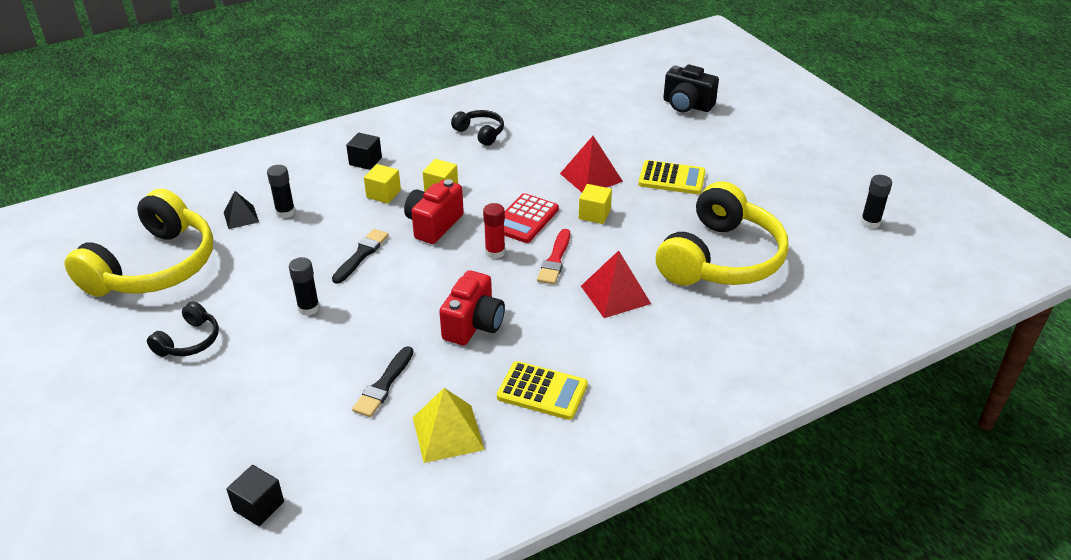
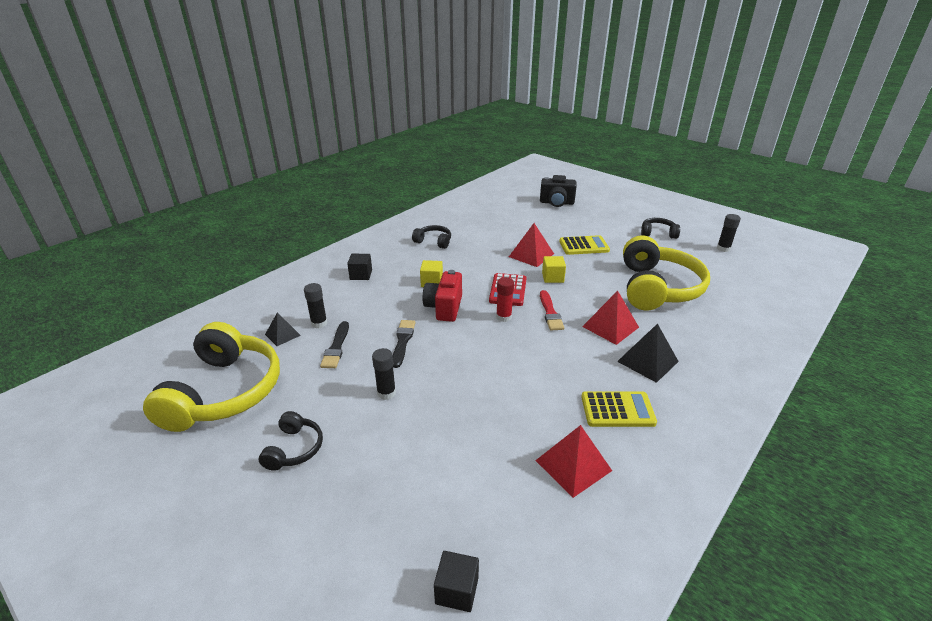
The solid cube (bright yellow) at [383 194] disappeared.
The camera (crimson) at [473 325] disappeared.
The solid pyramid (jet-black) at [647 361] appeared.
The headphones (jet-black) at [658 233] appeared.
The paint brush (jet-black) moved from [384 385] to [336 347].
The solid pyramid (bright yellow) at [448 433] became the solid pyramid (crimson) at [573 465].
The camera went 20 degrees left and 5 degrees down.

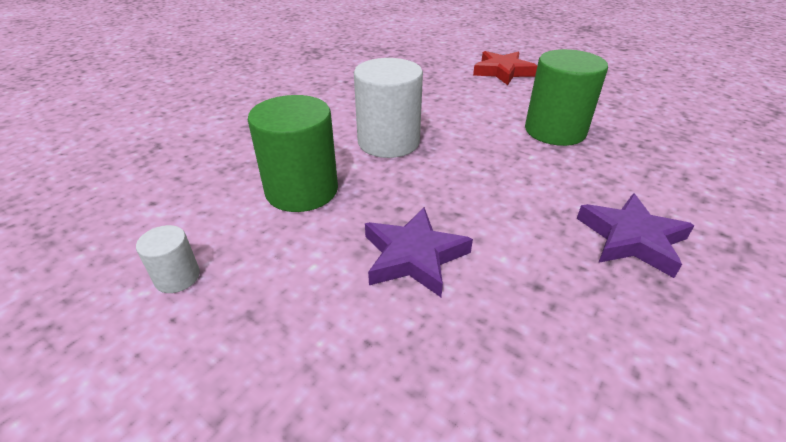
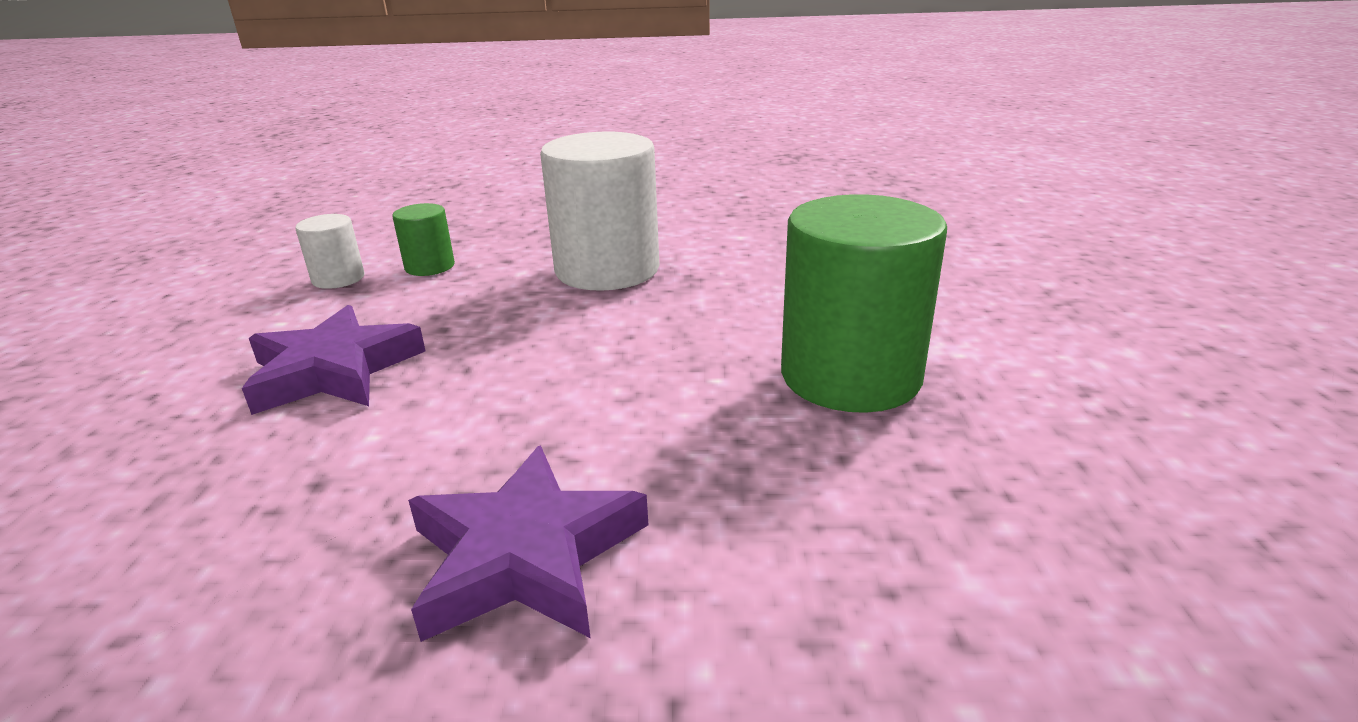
The star (crimson) at [503 72] disappeared.
The cylinder (snow-white) moved from [177 277] to [338 279].
The cylinder (leaf-green) at [302 190] changed to 0.48 times the size.
The camera went 55 degrees right and 10 degrees down.

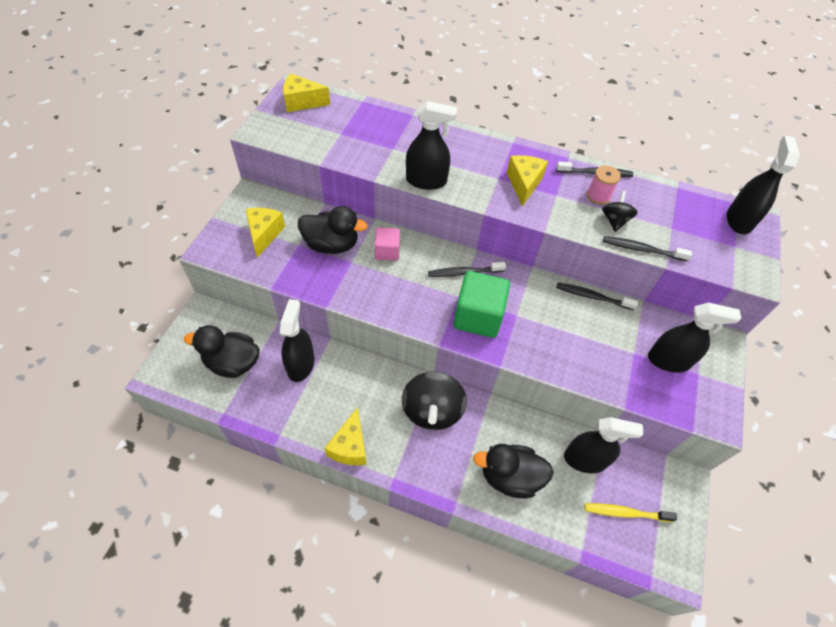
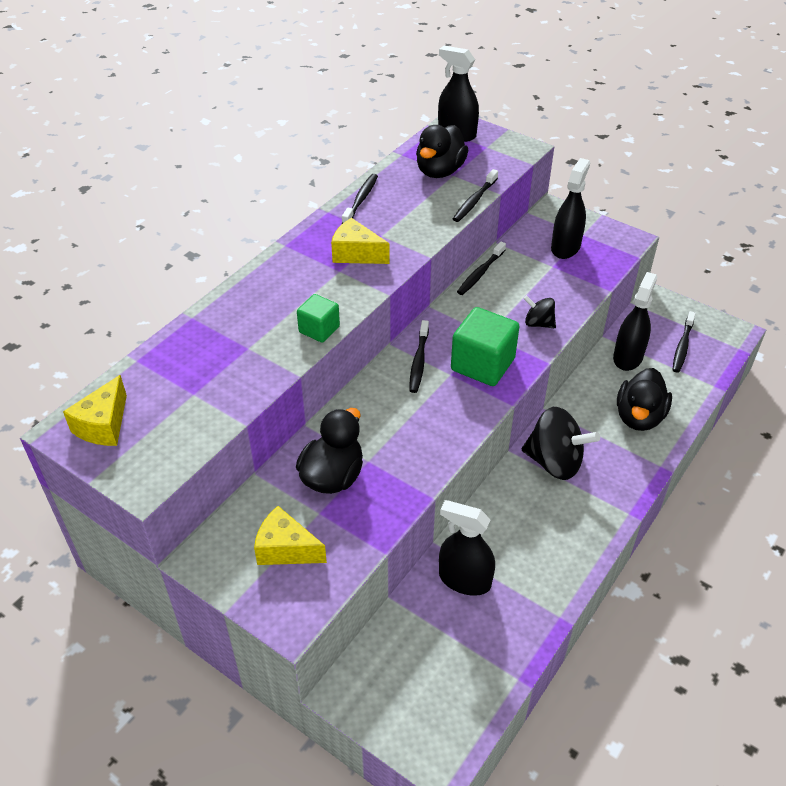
The cheese (bright yellow) at [350 446] disappeared.
The solid cube (rose-pink) at [387 251] disappeared.
The bobbin (rose-pink) at [598 196] disappeared.
The rubber duck (jet-black) moved from [232 363] to [440 171].
The spinning top (jet-black) moved from [614 220] to [538 323].
The spray cleaner (jet-black) at [426 181] was replaced by the solid cube (leaf-green) at [319 329].
The toothbrush (bright yellow) at [625 513] became the toothbrush (jet-black) at [682 346].
The camera went 70 degrees left and 10 degrees down.

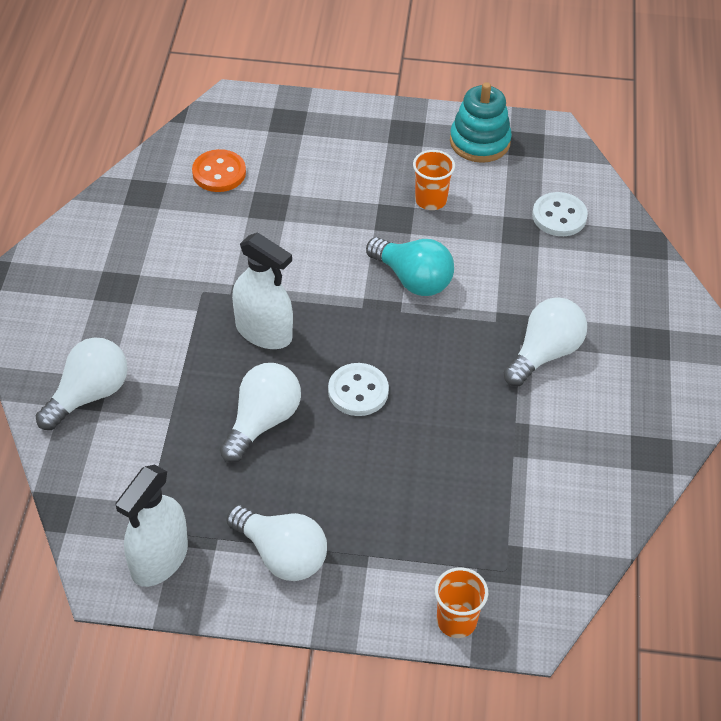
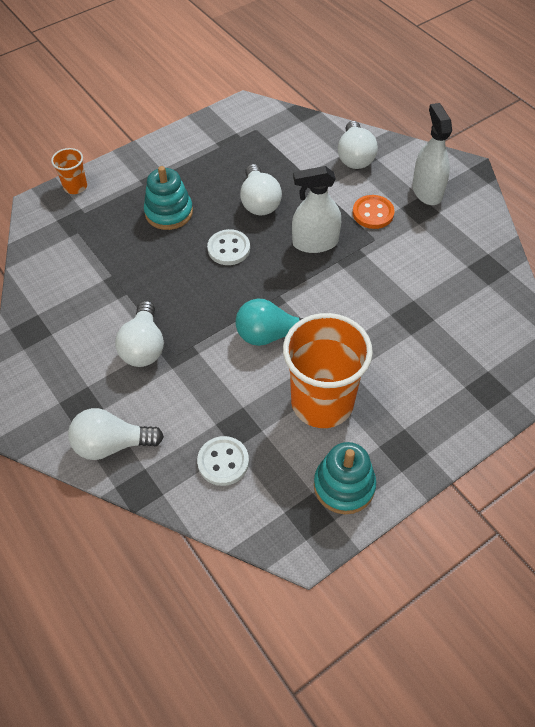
The stacking rings (teal) at [169 212] appeared.
The spray cleaner (snow-white) moved from [159 559] to [427 191].
The button (orange) moved from [219 173] to [373 213].
The bulb (snow-white) moved from [281 555] to [112 444].
The cup (orange) at [431 200] changed to 2.15 times the size.
The camera went 140 degrees right and 5 degrees up.

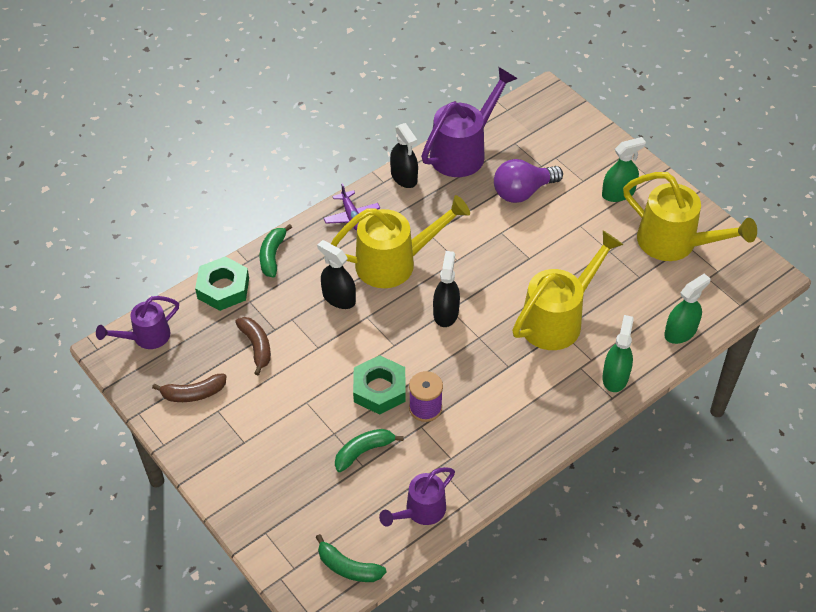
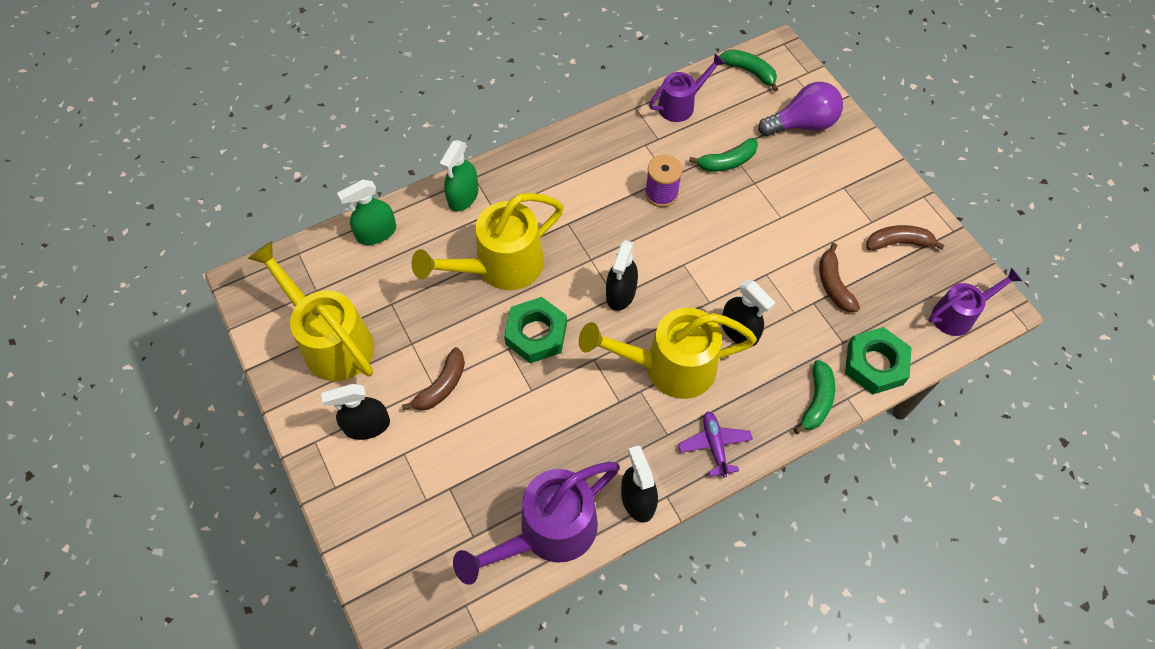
The banana fruit (brown) at [441 386] appeared.
The hexagon nut (leaf-green) moved from [379 389] to [536 334].
The bulb (violet) moved from [522 192] to [802 124].
The spray cleaner (leaf-green) at [618 193] became the spray cleaner (jet-black) at [367 425].
The camera went 170 degrees left and 10 degrees up.

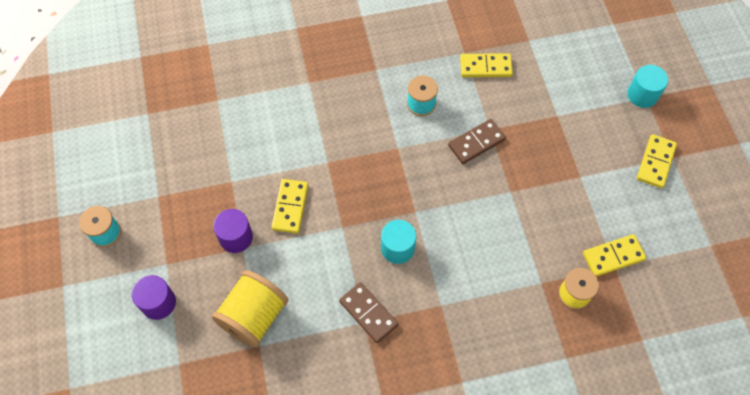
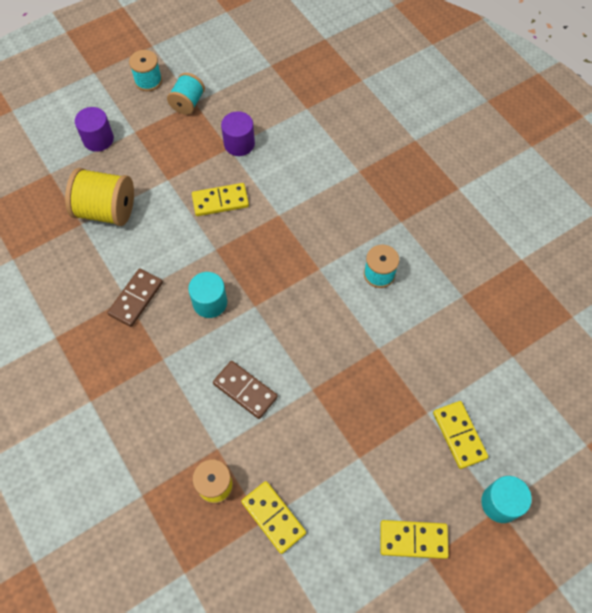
The bobbin (teal) at [187 103] appeared.
The cylinder (violet) moved from [236 237] to [239 144].
The domino piece (brown) moved from [476 142] to [245 390].
The domino piece (bright yellow) moved from [485 67] to [459 435].
The camera went 70 degrees right and 0 degrees up.

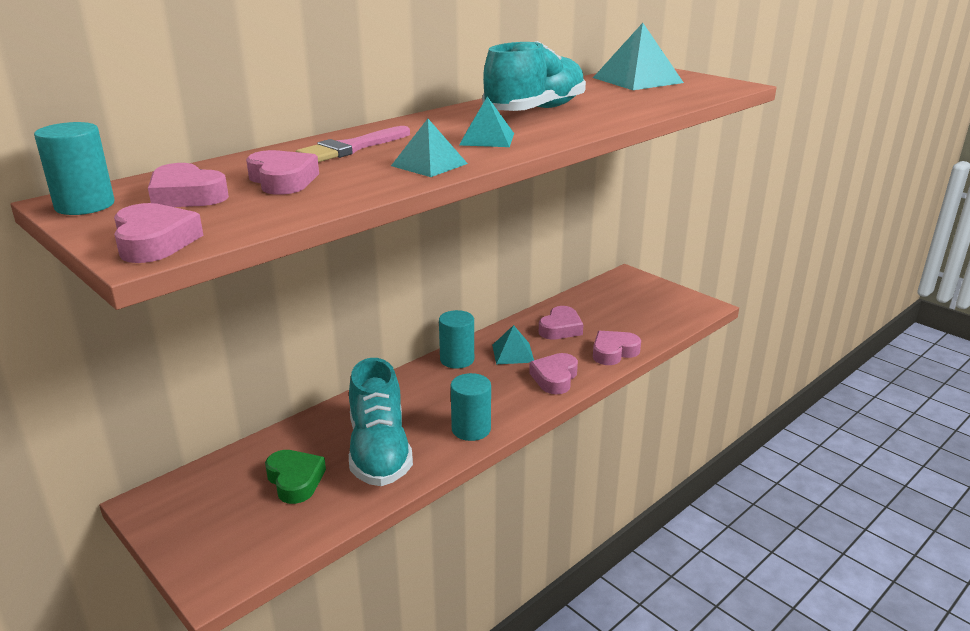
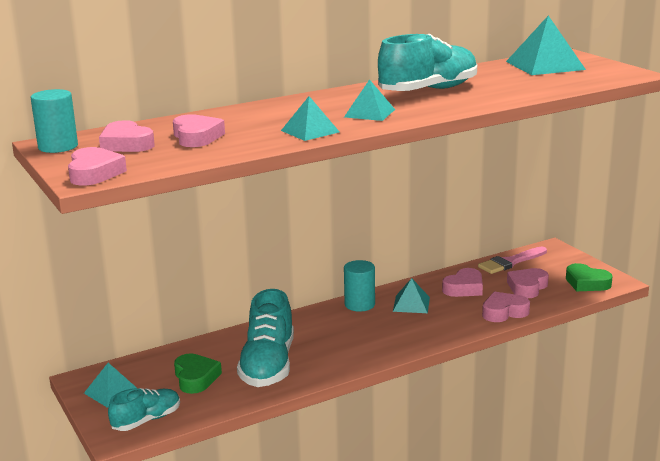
The cylinder (teal) at [471 429] disappeared.
The solid pyramid (teal) at [111 392] appeared.
The shoe (teal) at [146 420] appeared.
The heart (leaf-green) at [586 283] appeared.
The paint brush (rose-pink) moved from [351 148] to [510 262].
The heart (rose-pink) moved from [555 378] to [527 287].
The camera went 15 degrees right and 5 degrees down.

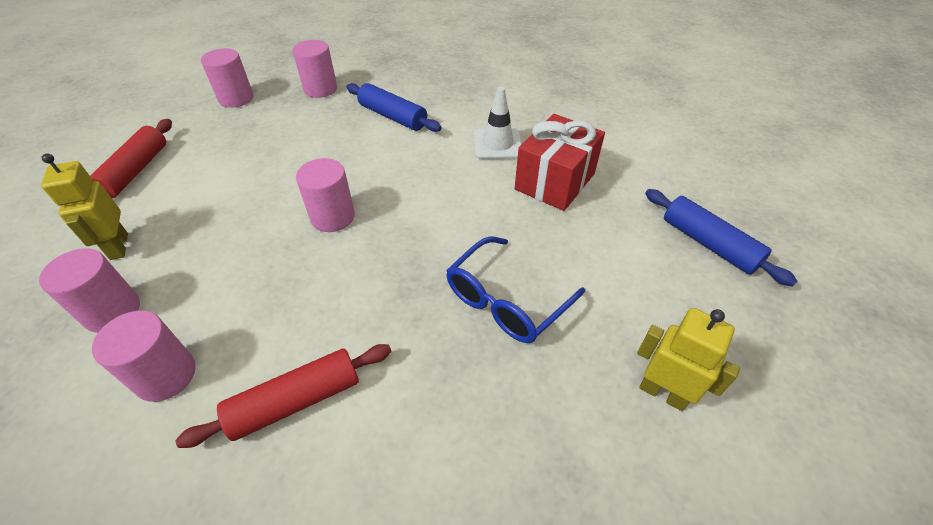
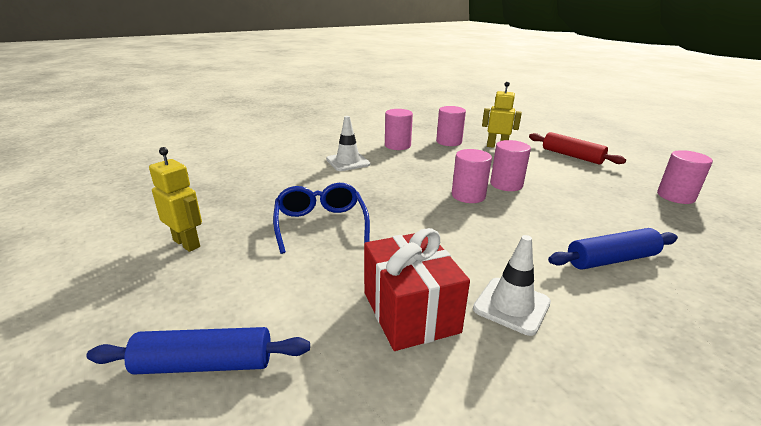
The cylinder (rose-pink) moved from [320 89] to [506 184].
The pastry roller (crimson) at [296 401] was replaced by the safety cone (snow-white) at [348 162].
The robot figure (bright yellow) at [663 393] turned 120 degrees counterclockwise.
The camera went 125 degrees right and 20 degrees down.

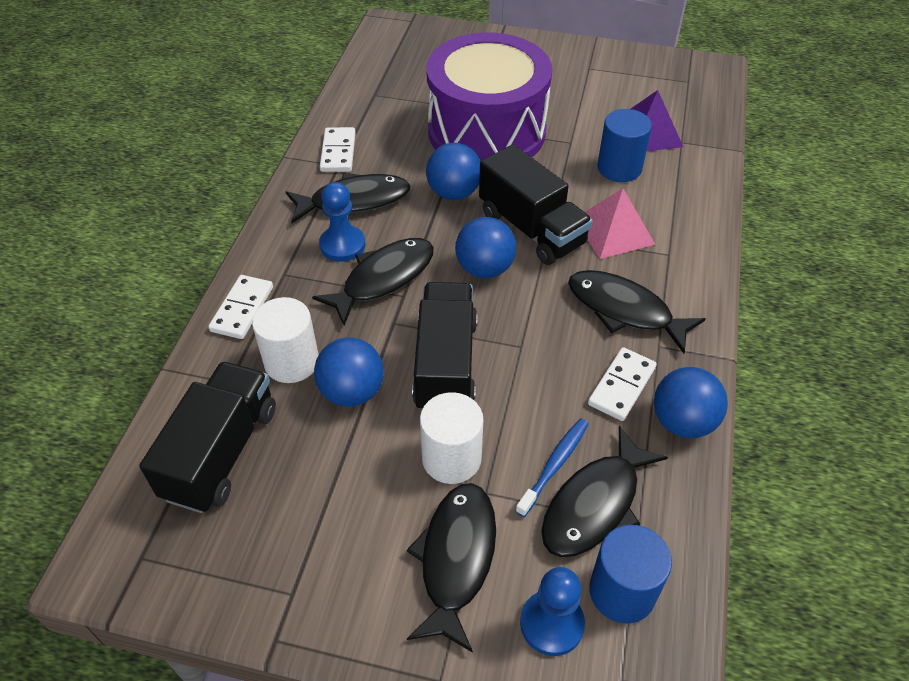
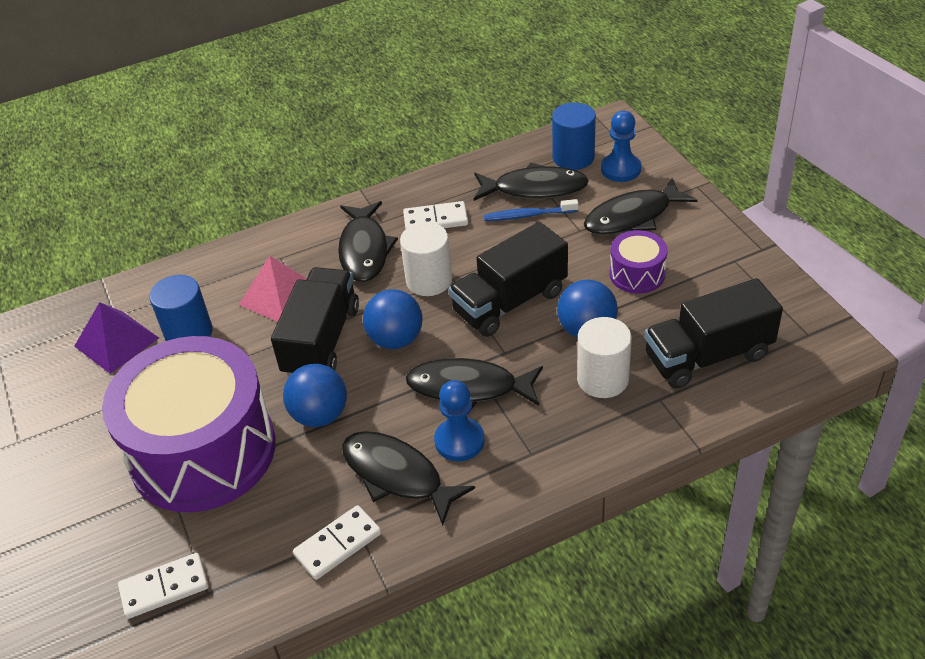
The ball (blue) at [682 422] disappeared.
The drum (violet) at [637 274] appeared.
The domino piece (snow-white) moved from [242 309] to [164 587].
The cylinder (snow-white) moved from [451 458] to [429 280].
The camera went 125 degrees left and 5 degrees down.

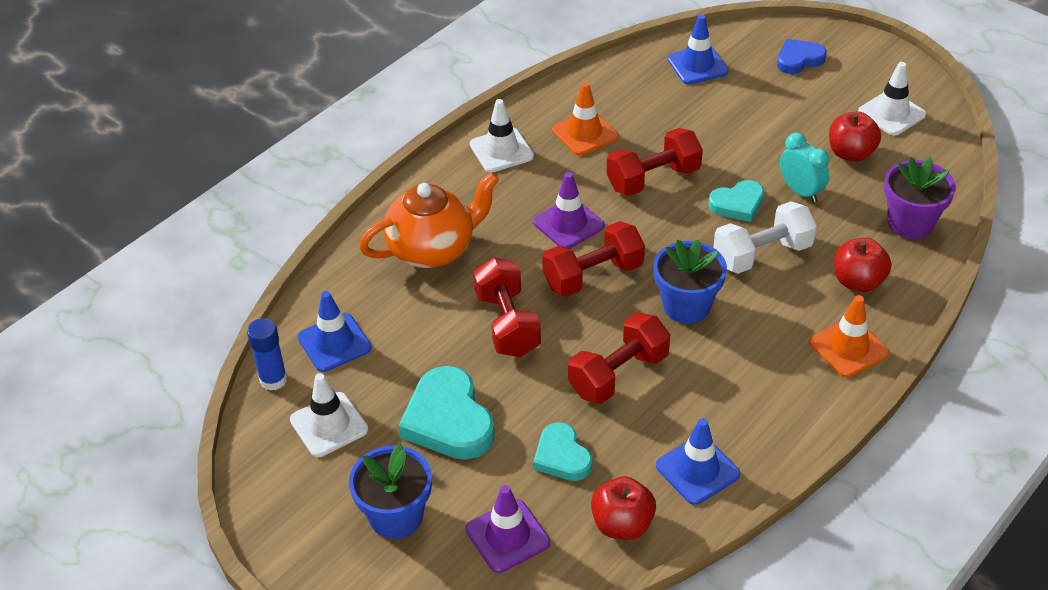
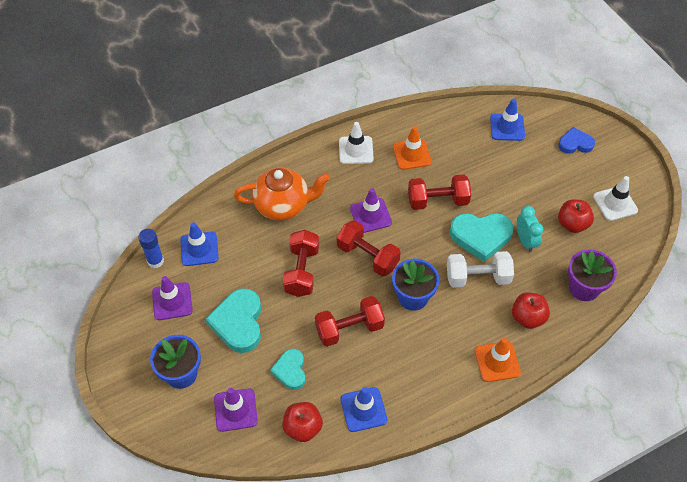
The safety cone (snow-white) at [329 425] became the safety cone (violet) at [172 301].
The dumbbell (crimson) at [593 276] turned 45 degrees clockwise.
The heart (teal) at [737 204] changed to 1.64 times the size.
The camera went 20 degrees right and 10 degrees up.

